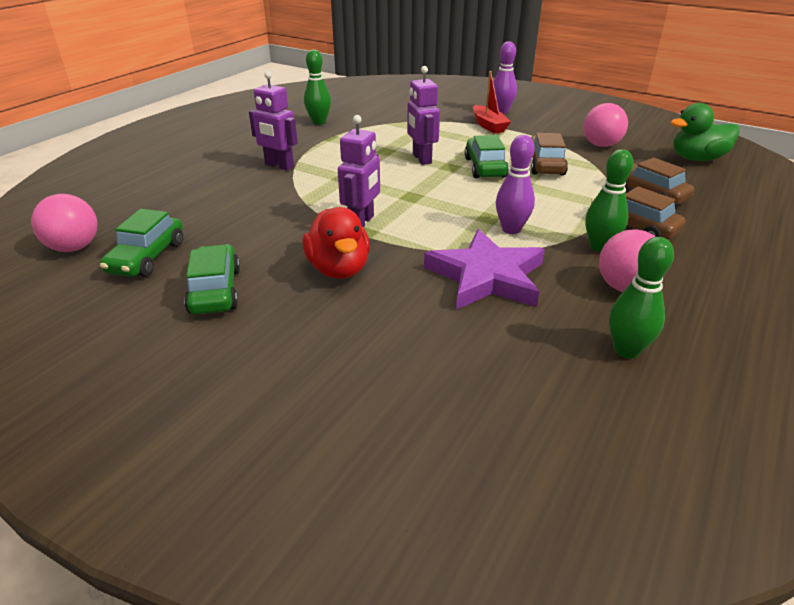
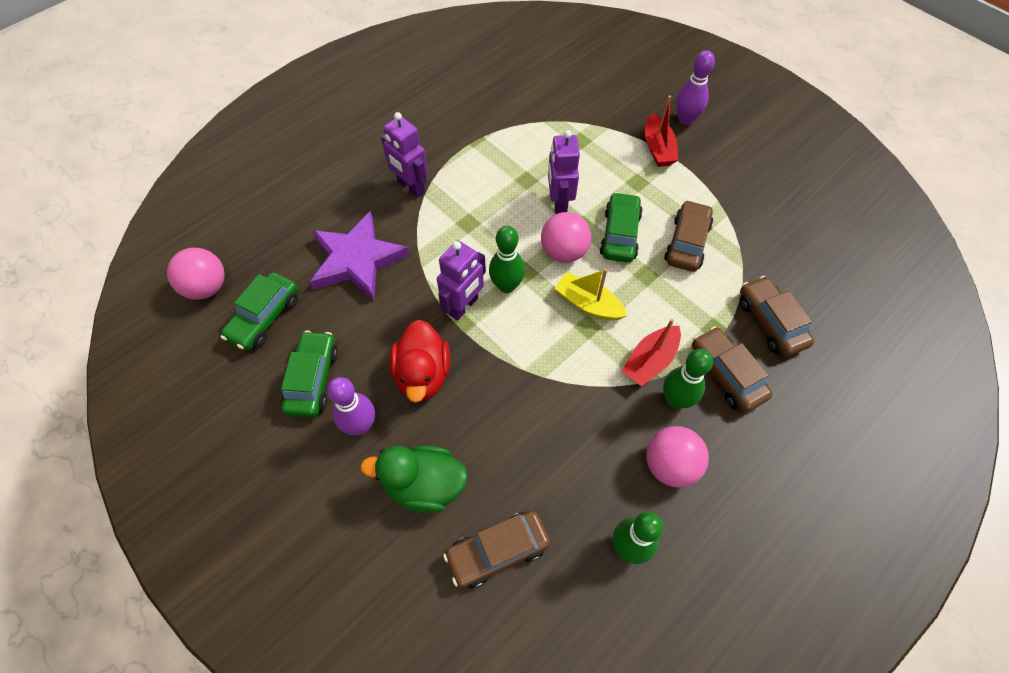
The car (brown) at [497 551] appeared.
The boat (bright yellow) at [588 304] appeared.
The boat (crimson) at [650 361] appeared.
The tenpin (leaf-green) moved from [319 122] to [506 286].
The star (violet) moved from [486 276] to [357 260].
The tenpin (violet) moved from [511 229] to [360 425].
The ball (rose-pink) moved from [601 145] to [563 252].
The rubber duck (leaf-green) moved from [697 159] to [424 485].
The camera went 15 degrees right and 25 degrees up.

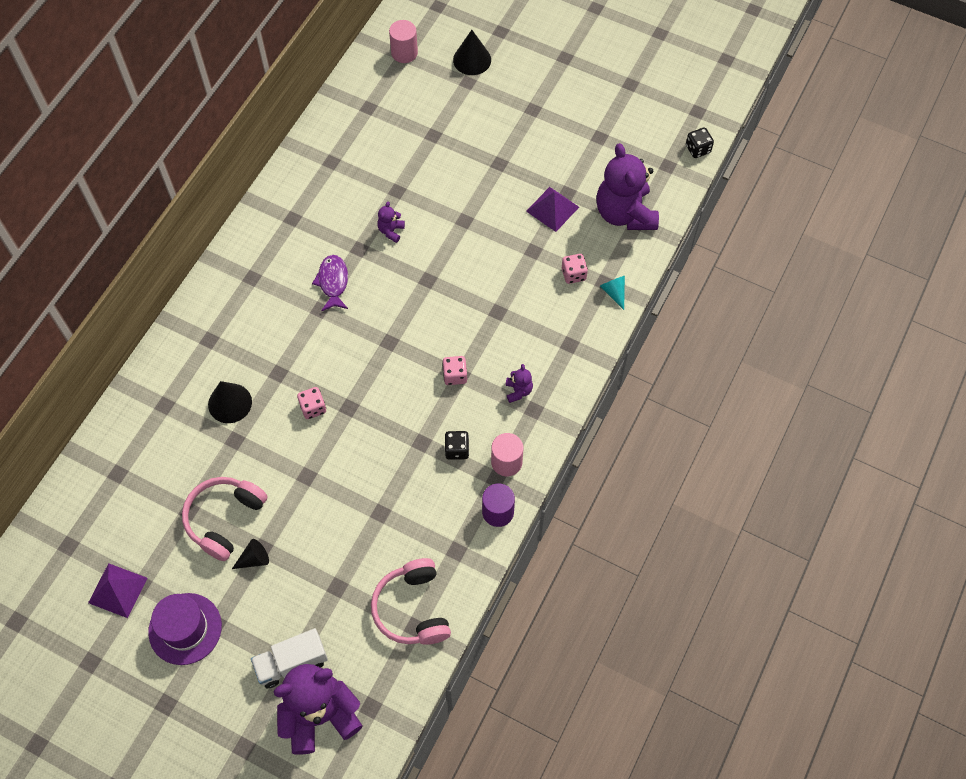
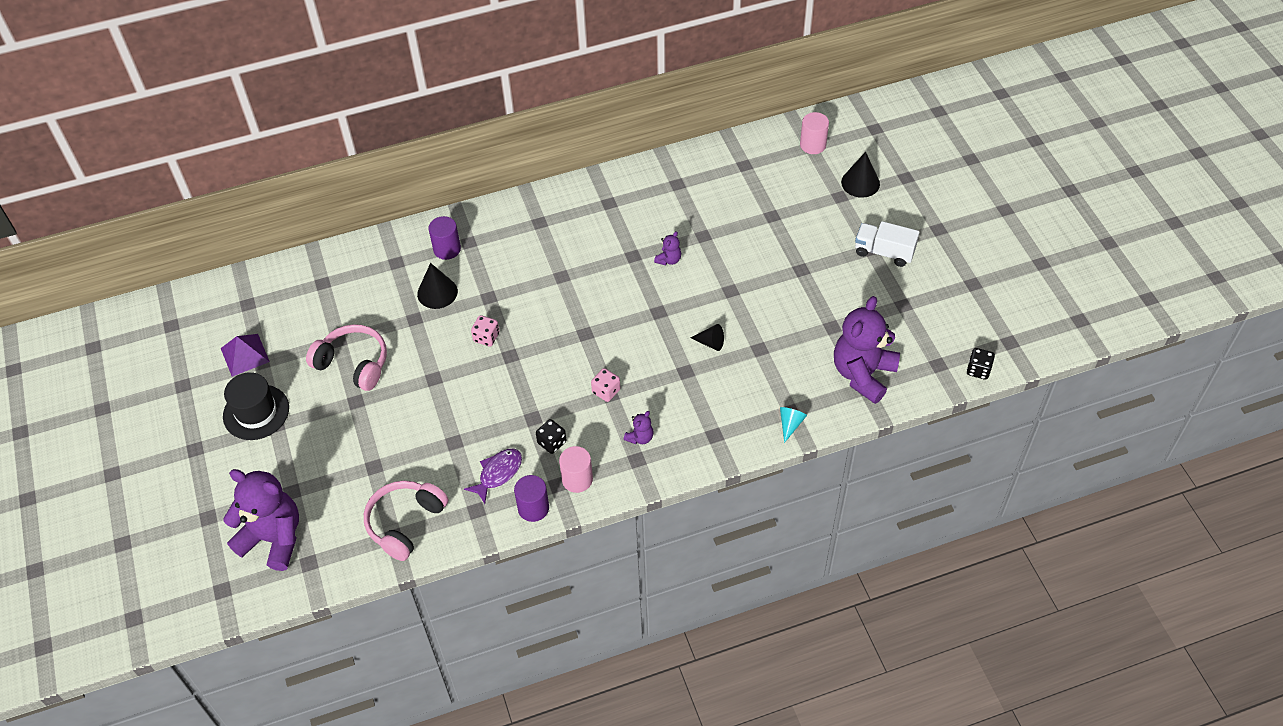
The solid pyramid (violet) at [552 209] disappeared.
The dice (rose-pink) at [573 274] disappeared.
The cylinder (violet) at [447 249] appeared.
The cone shape (jet-black) moved from [254 559] to [710 343].
The truck (snow-white) moved from [292 663] to [884 252].
The toy fish (violet) moved from [333 282] to [498 473].
The tall hat (violet) at [185 629] became the tall hat (jet-black) at [256 412].
The headphones (rose-pink) at [224 519] turned 45 degrees clockwise.
The stuffed bear (violet) at [391 231] turned 150 degrees clockwise.
The camera went 45 degrees right and 10 degrees down.

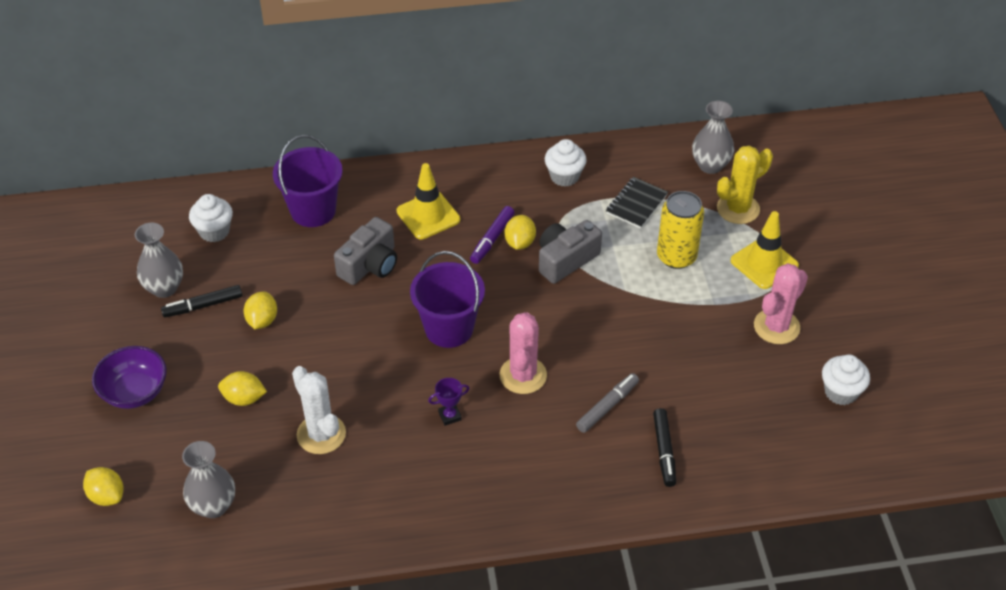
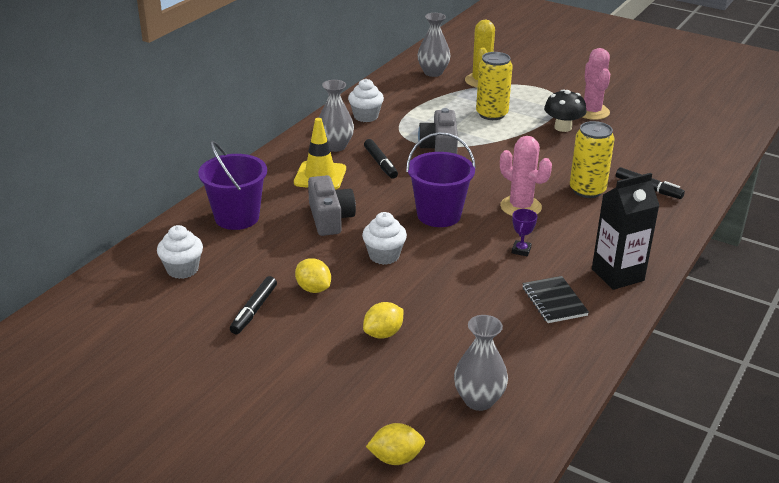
The bowl (violet) at [135 392] disappeared.
The saguaro cactus (snow-white) at [321 434] disappeared.
The lemon (bright yellow) at [520 243] disappeared.
The safety cone (bright yellow) at [764 263] disappeared.
The mushroom (jet-black) at [563 127] appeared.
The carton (jet-black) at [617 275] appeared.
The tall vase (grey) moved from [164 288] to [335 146].
The notepad (jet-black) moved from [636 204] to [554 301].
The cupcake (snow-white) moved from [841 392] to [384 255].
The felt pen (grey) at [607 406] was replaced by the tin (bright yellow) at [587 190].
The felt pen (violet) at [492 239] became the felt pen (jet-black) at [380 163].
The camera went 50 degrees left and 15 degrees down.

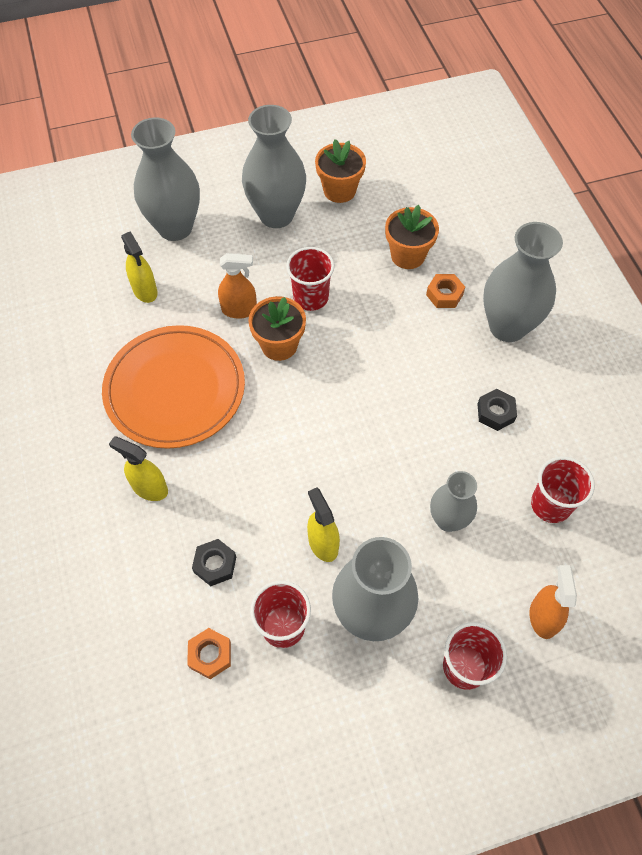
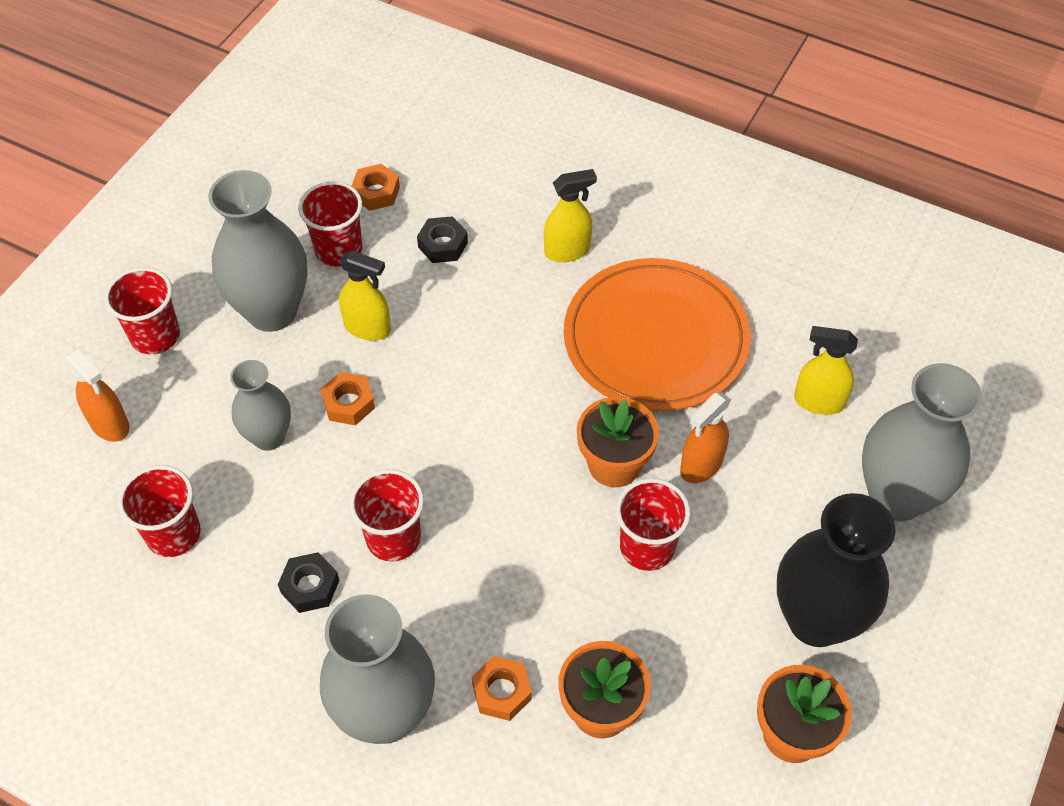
The hexagon nut (orange) at [349 403] appeared.
The cup (crimson) at [393 538] appeared.
The tall vase (grey) at [276 215] became the tall vase (jet-black) at [816 620].
The camera went 135 degrees right and 5 degrees down.

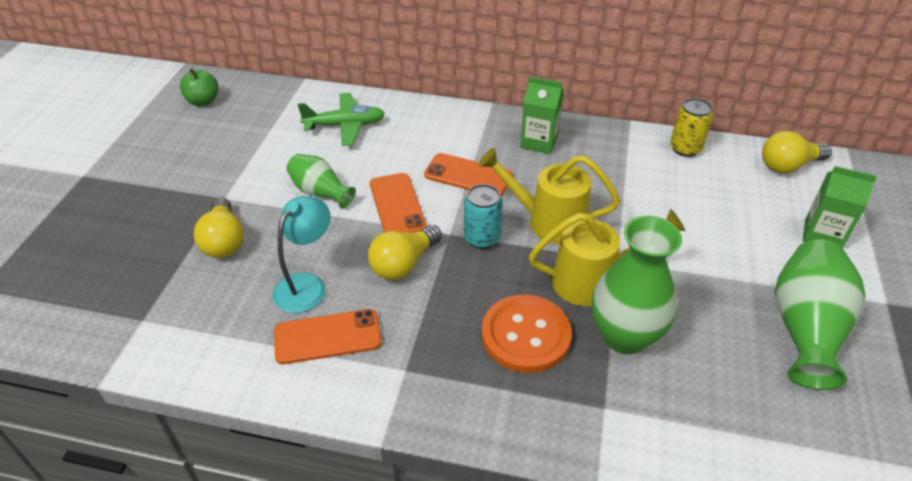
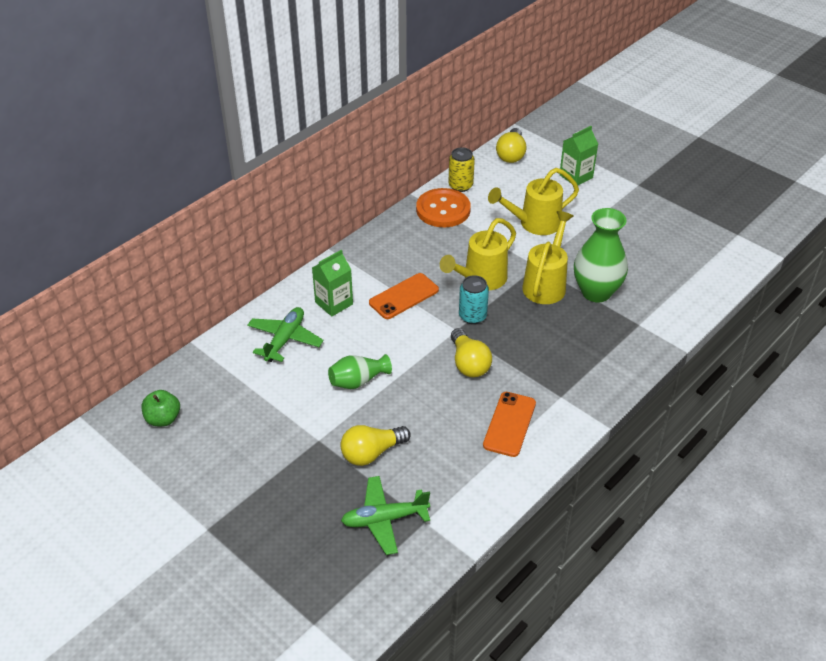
The lamp (teal) at [307 285] disappeared.
The phone (orange) at [397 205] disappeared.
The tall vase (leaf-green) at [805 329] disappeared.
The toy plane (leaf-green) at [384 519] appeared.
The watering can (bright yellow) at [534 223] appeared.
The button (orange) moved from [525 335] to [443 210].
The carton (leaf-green) moved from [539 142] to [334 303].
The bulb (bright yellow) at [224 241] turned 135 degrees clockwise.
The camera went 60 degrees left and 0 degrees up.

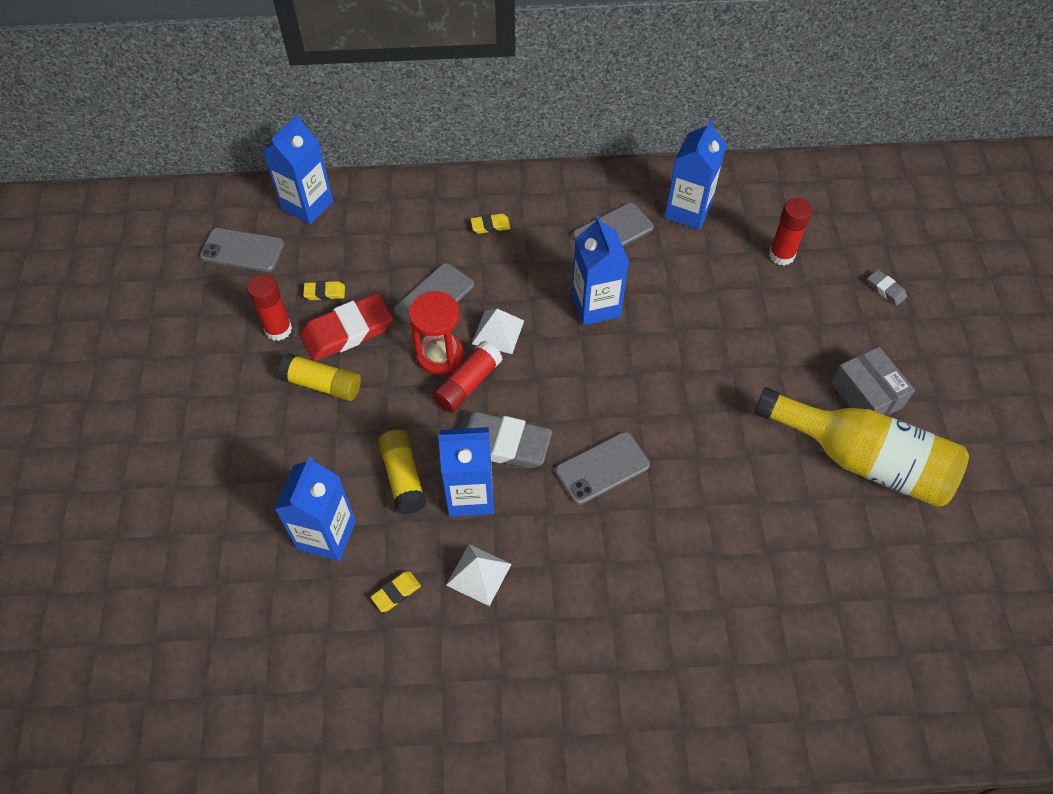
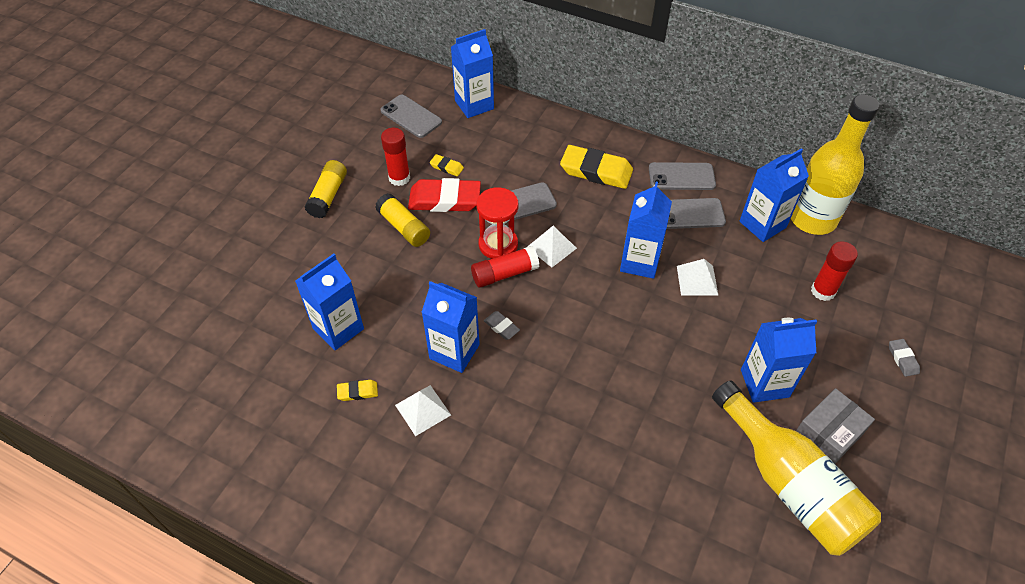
The solid pyramid (snow-white) at [697 280] appeared.
The carton (blue) at [764 383] appeared.
The flask (bright yellow) at [812 219] appeared.
The stick of glue (bright yellow) moved from [403 477] to [328 196].
The phone (grey) moved from [602 468] to [681 177].
The package (grey) at [866 395] turned 45 degrees clockwise.
The gum eraser (grey) at [502 443] changed to 0.46 times the size.
The gum eraser (bright yellow) at [490 226] changed to 2.16 times the size.
The camera went 30 degrees right and 5 degrees down.

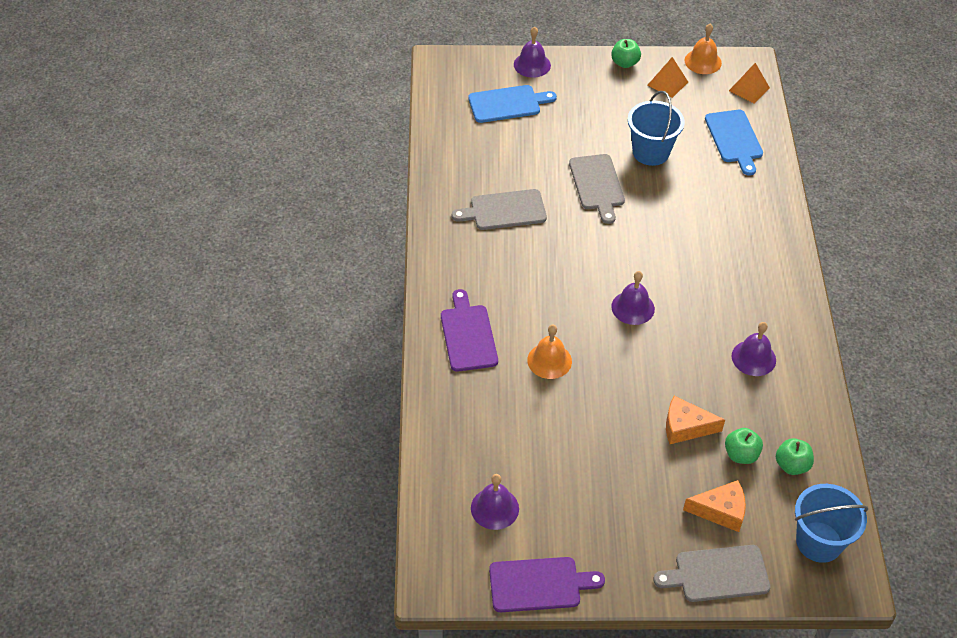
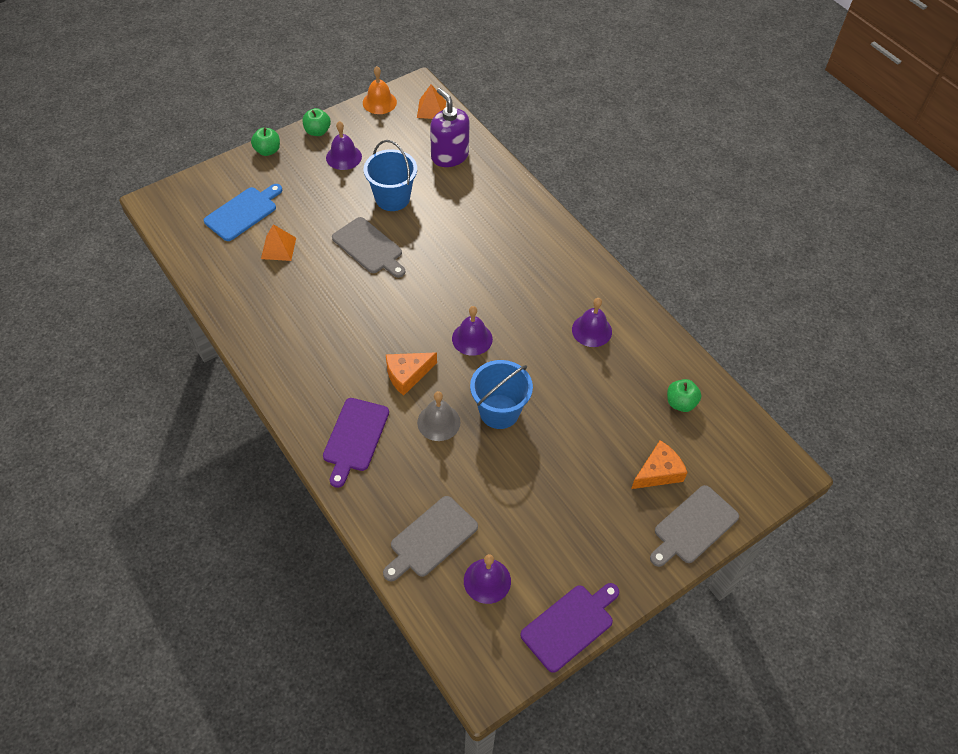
The cutting board (grey) moved from [504 210] to [431 539].
The school bell (violet) moved from [532 64] to [344 157].
The solid pyramid (orange) moved from [667 83] to [278 248].
The cheese (orange) moved from [685 427] to [407 375].
The apple (leaf-green) moved from [741 455] to [267 151].
The bucket (blue) moved from [819 542] to [499 411].
The cutting board (blue) at [734 139] was replaced by the soap pump (violet) at [449 156].
The school bell (orange) at [549 360] became the school bell (grey) at [438 422].
The cutting board (violet) at [468 335] turned 120 degrees counterclockwise.
The camera went 35 degrees left and 5 degrees up.

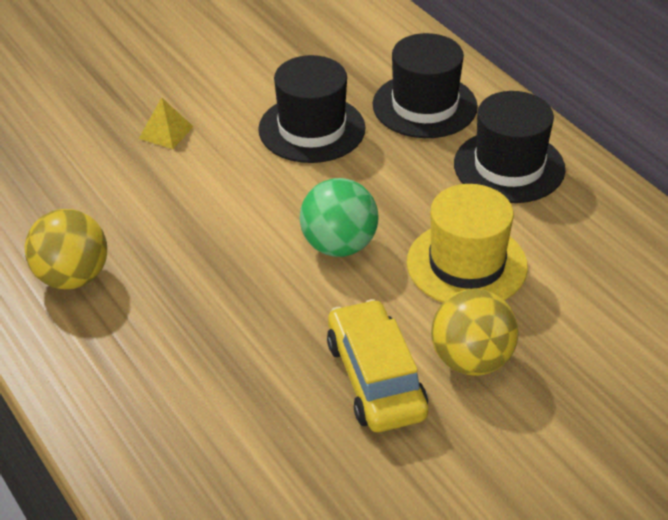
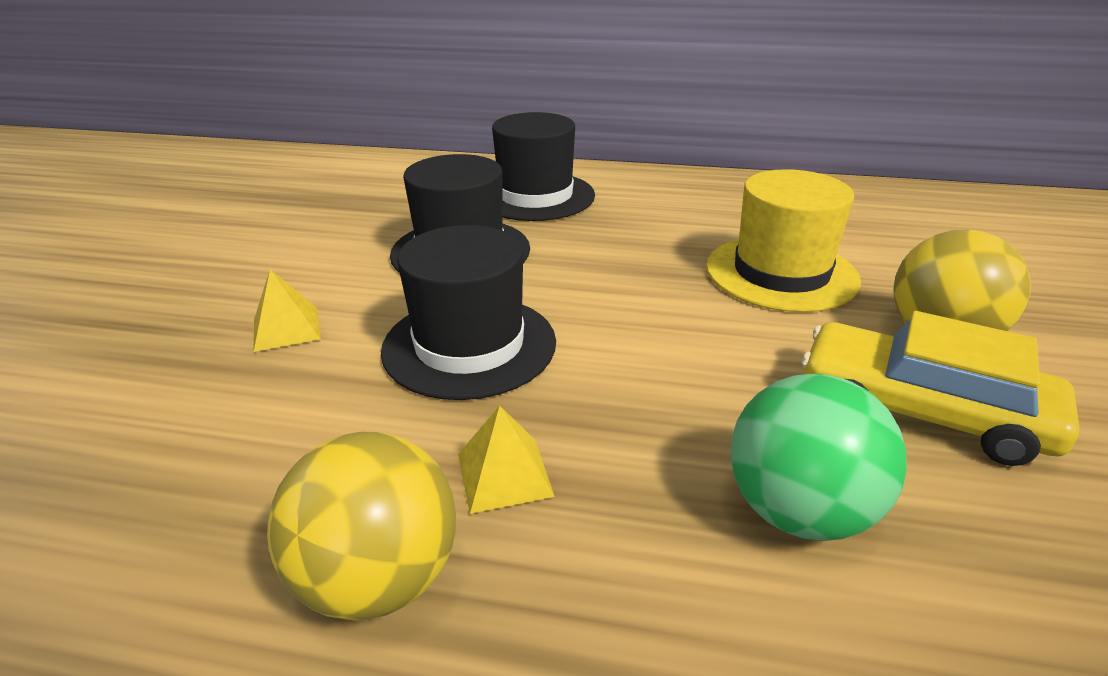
The solid pyramid (bright yellow) at [504 474] appeared.
The ball (leaf-green) moved from [339 246] to [799 511].
The tall hat (jet-black) moved from [509 166] to [469 345].
The camera went 45 degrees left and 10 degrees down.

